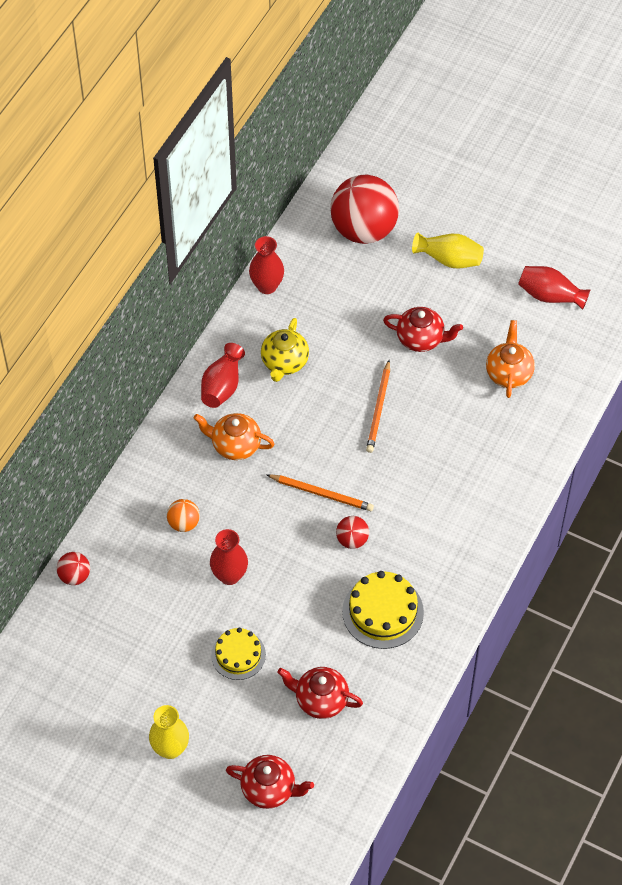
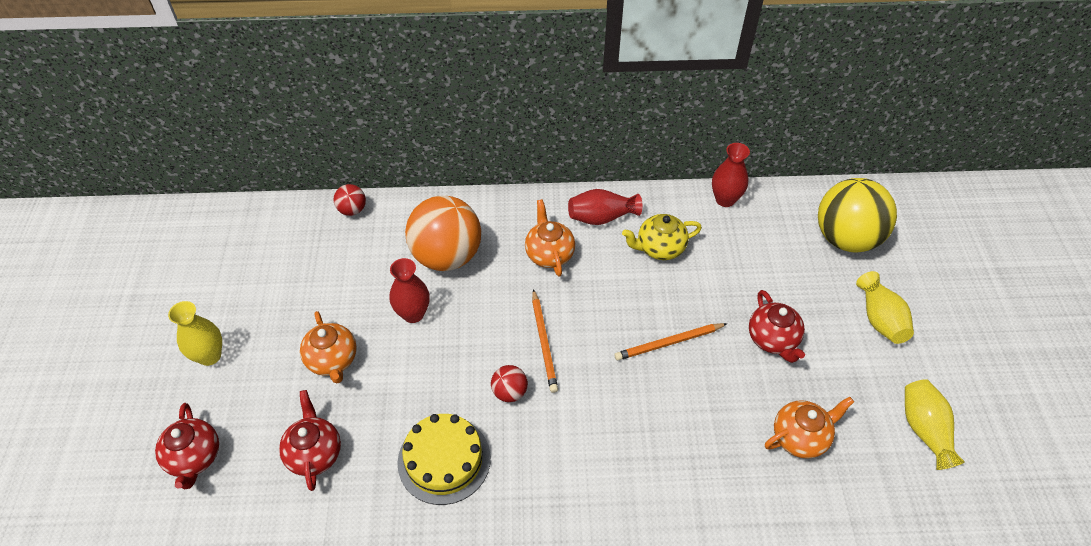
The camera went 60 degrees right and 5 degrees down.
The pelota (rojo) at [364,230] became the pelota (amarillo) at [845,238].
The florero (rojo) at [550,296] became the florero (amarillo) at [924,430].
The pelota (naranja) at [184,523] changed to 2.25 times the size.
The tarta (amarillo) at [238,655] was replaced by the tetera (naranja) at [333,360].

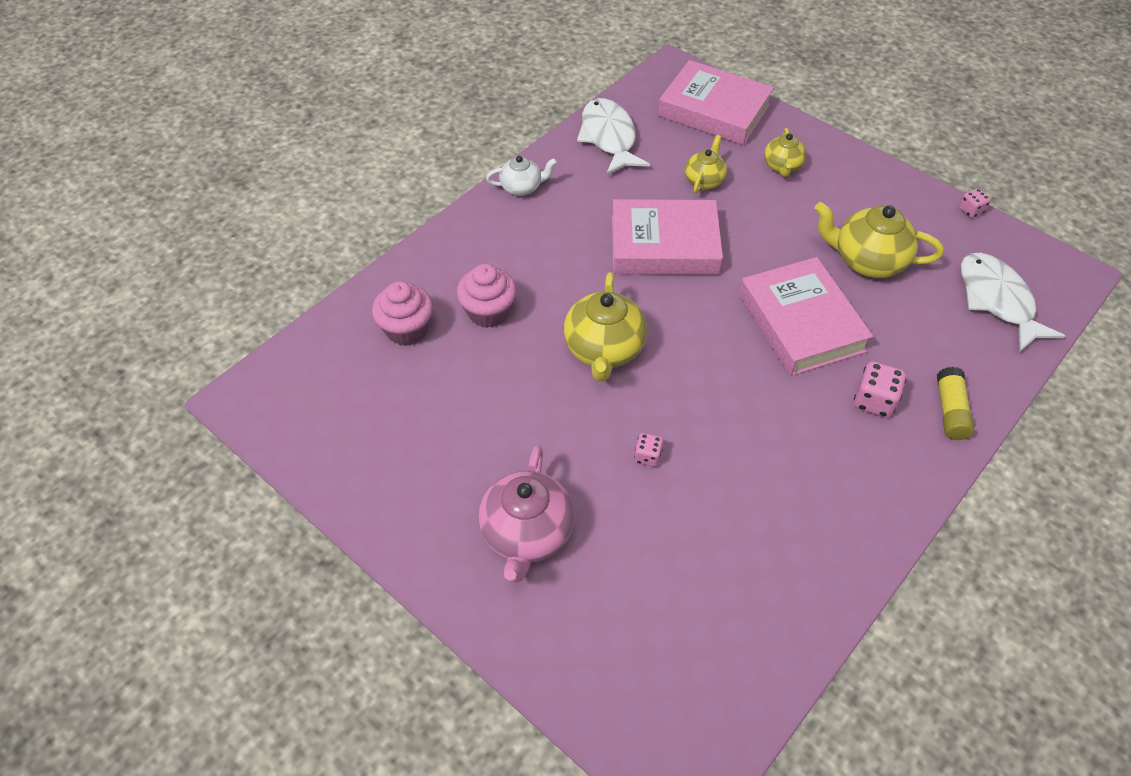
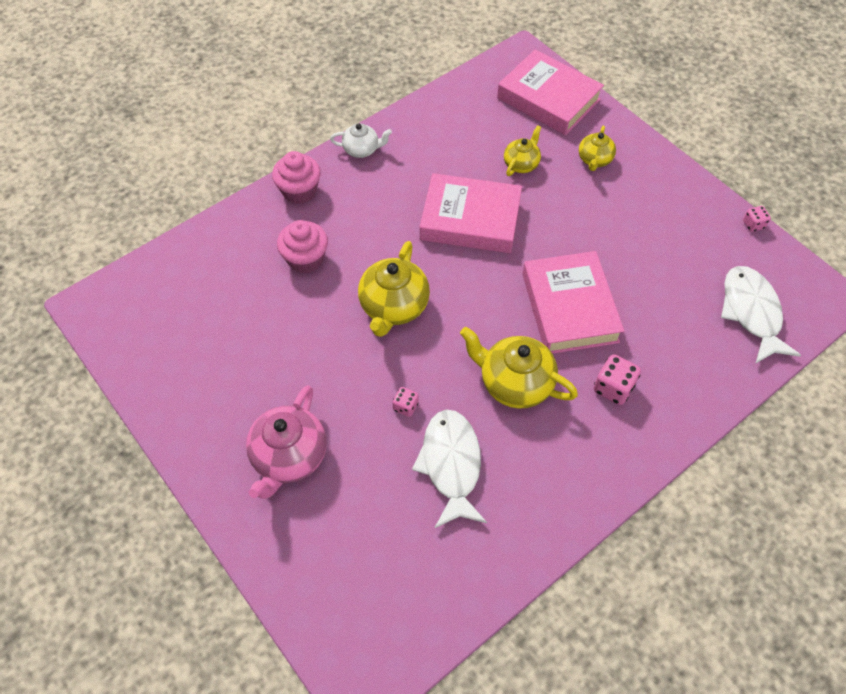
The camera went 10 degrees right and 5 degrees up.
The pez (blanco) moved from [609,138] to [451,465].
The tetera (amarillo) moved from [867,260] to [515,383].
The magdalena (rosa) moved from [407,329] to [299,191].
The barra de pegamento (amarillo) at [950,411] disappeared.

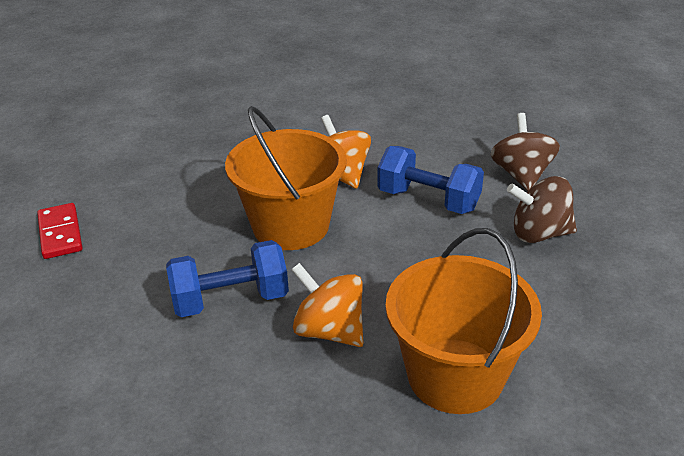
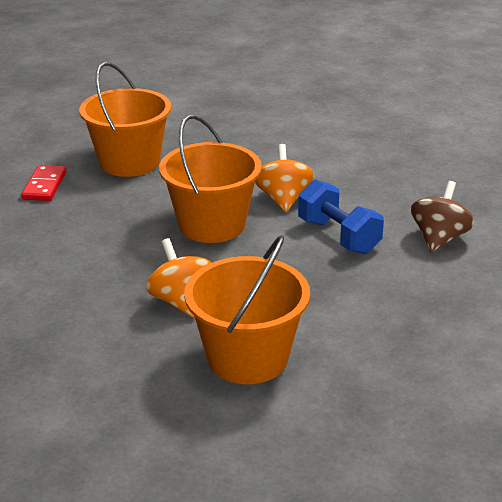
The camera went 25 degrees right and 5 degrees down.
The peonza (marrón) at [539,233] disappeared.
The mancuerna (azul) at [230,300] disappeared.
The balde (naranja) at [130,162] appeared.

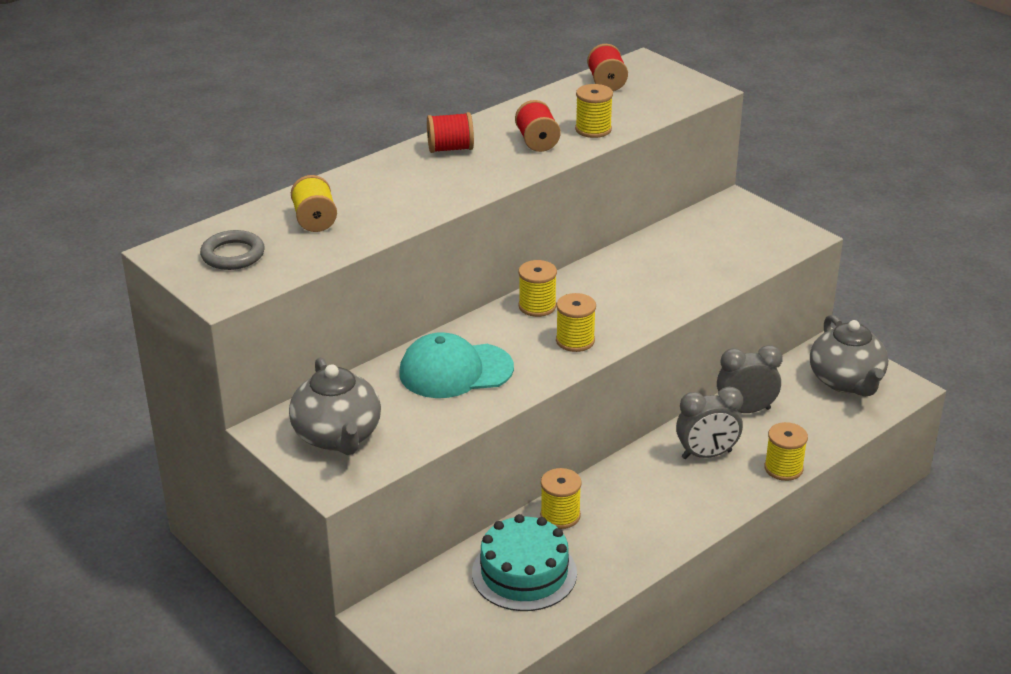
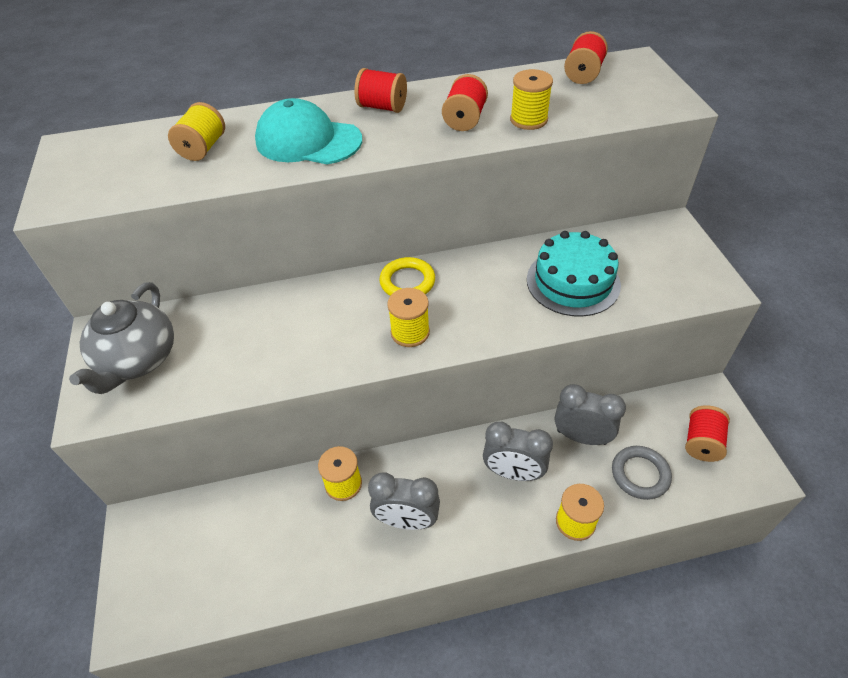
The camera went 30 degrees right and 15 degrees up.
The anillo (gris) moved from [233,255] to [640,474].
The carrete (amarillo) at [537,306] was replaced by the anillo (amarillo) at [407,282].
The tetera (gris) at [846,381] was replaced by the carrete (rojo) at [701,443].
The gorra (turquesa) moved from [455,371] to [308,141].
The tarta (turquesa) moved from [524,573] to [573,282].
The despertador (gris) at [407,520] appeared.

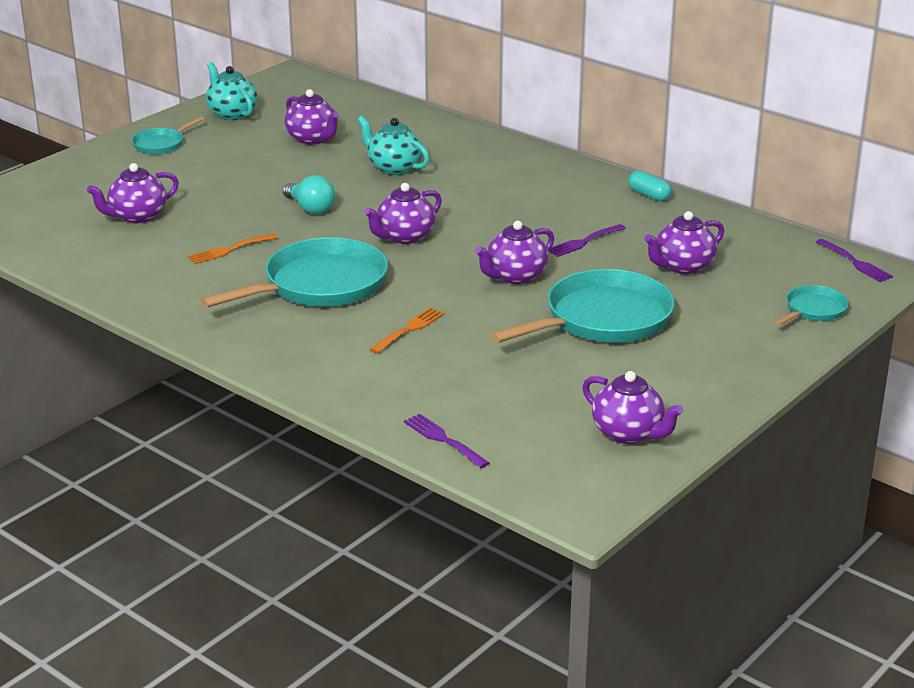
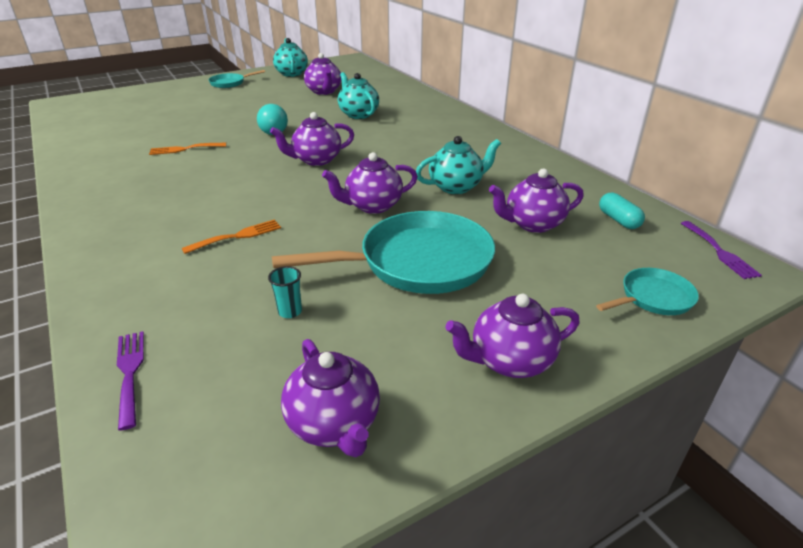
The camera went 20 degrees right and 5 degrees up.
The tetera (morado) moved from [137,216] to [510,361].
The cápsula (turquesa) moved from [649,195] to [618,220].
The tenedor (morado) at [583,242] was replaced by the tetera (turquesa) at [456,187].
The sartén (turquesa) at [319,285] disappeared.
The vaso (turquesa) at [290,311] appeared.

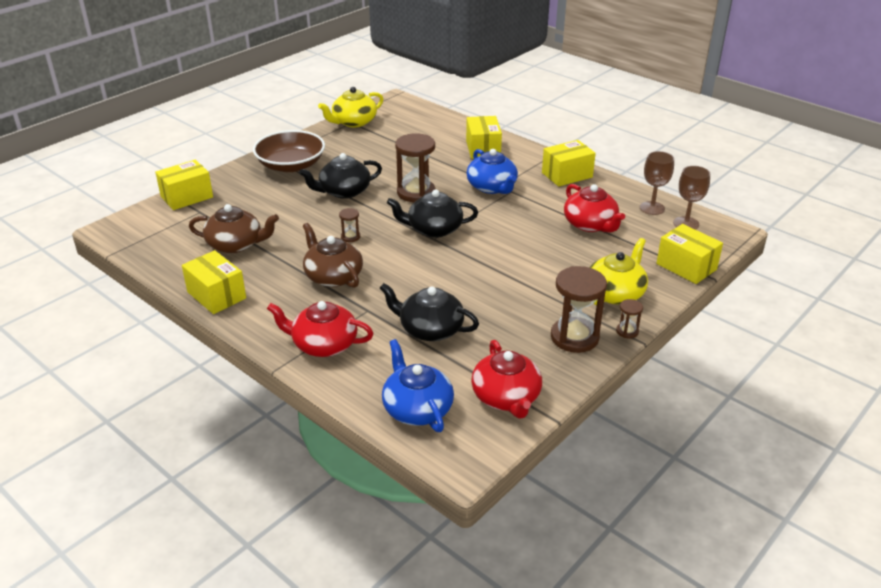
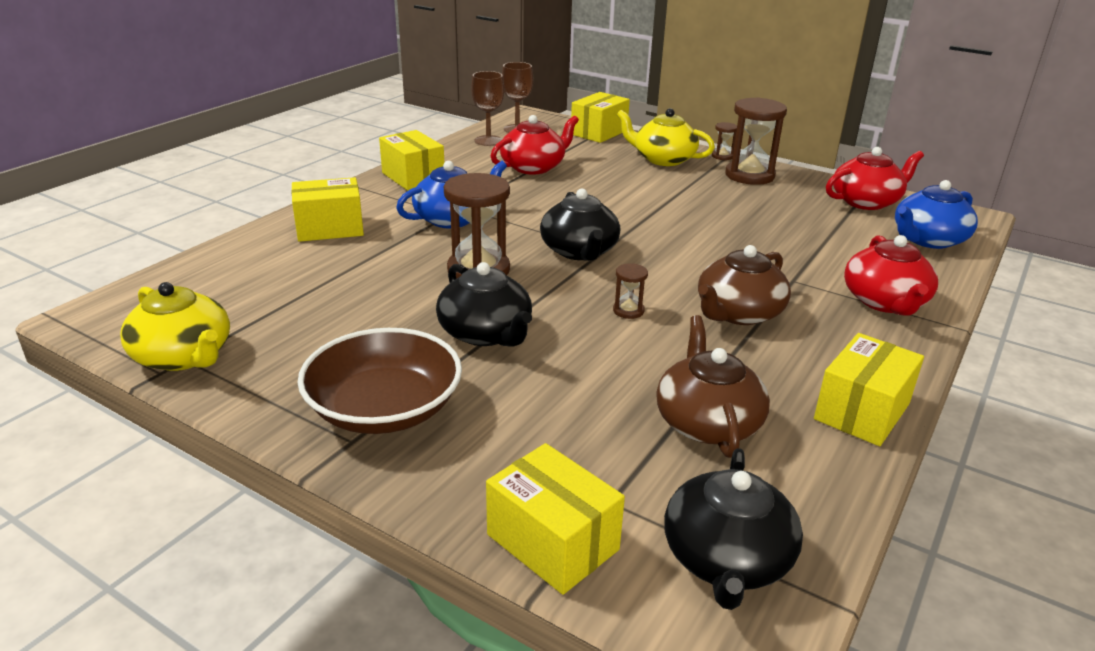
The camera went 100 degrees left and 5 degrees down.
The tetera (negro) moved from [430,329] to [726,559].

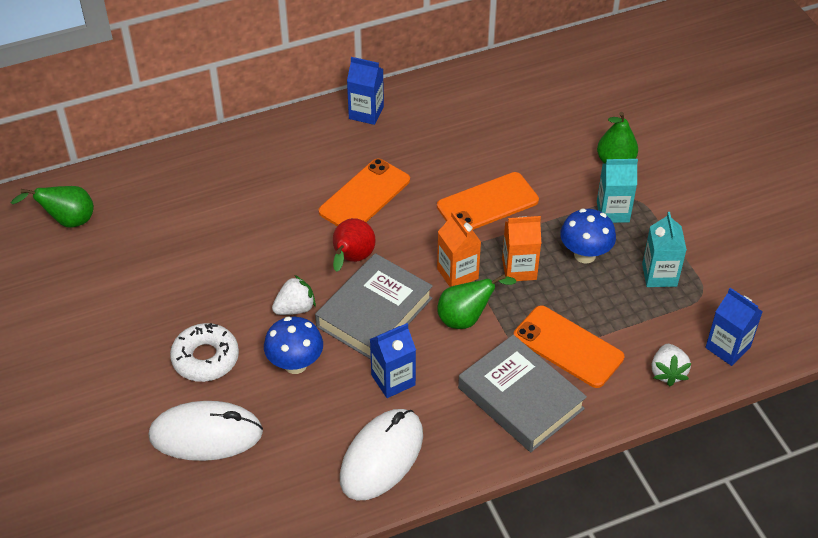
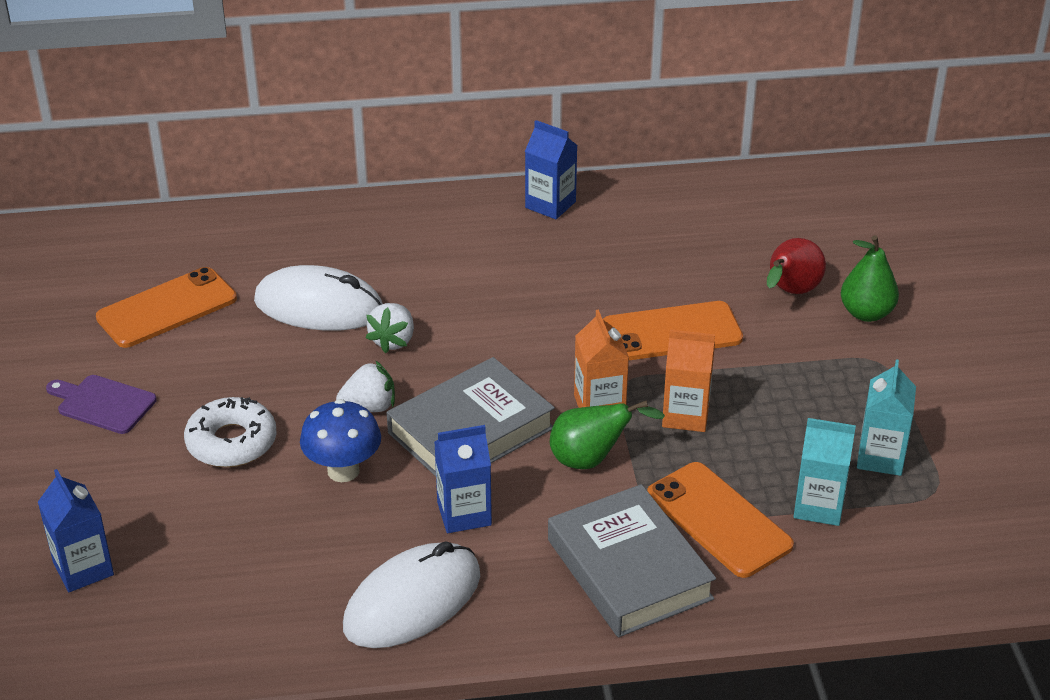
The camera went 15 degrees right and 10 degrees down.
The móvil (naranja) moved from [365,196] to [167,308].
The cartón de leche (turquesa) moved from [613,211] to [818,506].
The pera (verde) at [68,221] disappeared.
The seta (azul) at [585,255] disappeared.
The pera (rojo) moved from [352,259] to [790,292].
The cartón de leche (azul) moved from [727,347] to [83,569].
The fresa (blanco) moved from [667,372] to [393,341].
The ratón (blanco) moved from [206,434] to [319,306].
The tabla de cortar (morado) at [103,403] appeared.

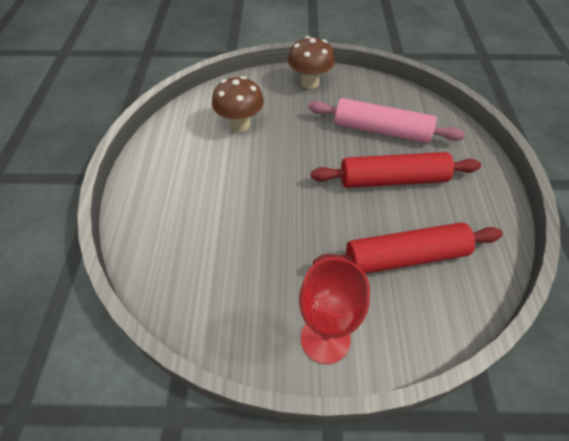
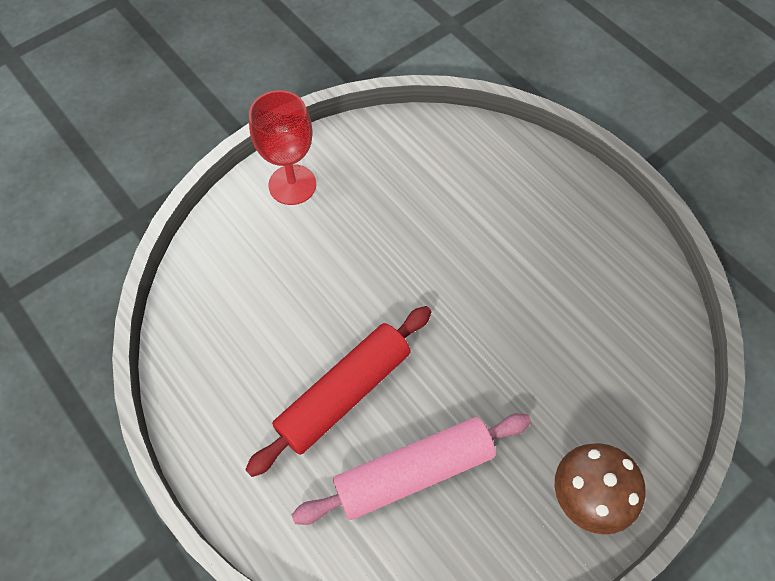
The camera went 140 degrees right and 10 degrees up.
The seta (marrón) at [240,125] disappeared.
The rodillo (rojo) at [405,257] disappeared.

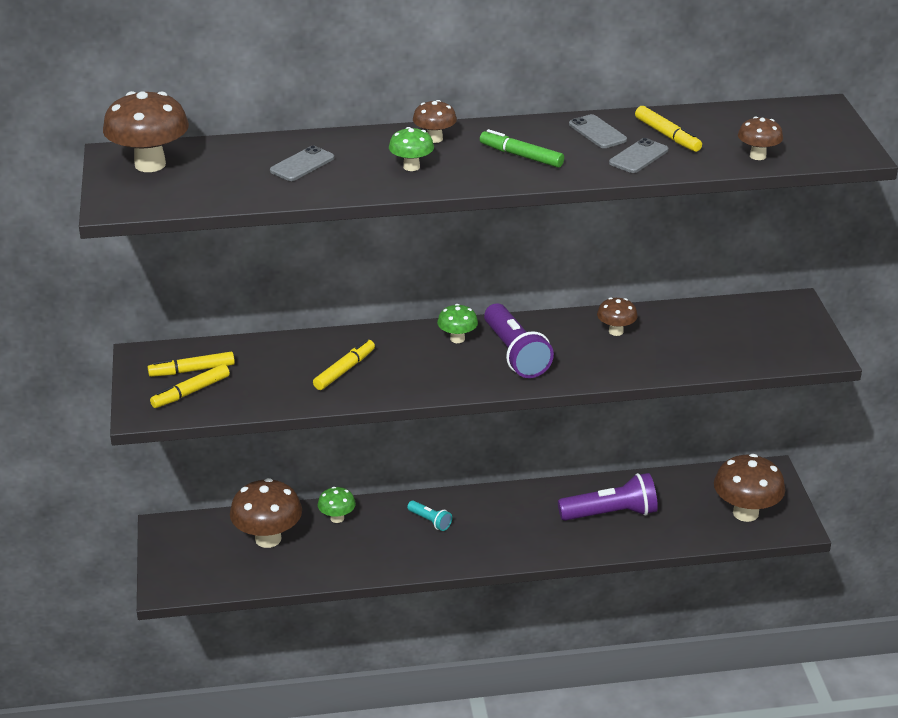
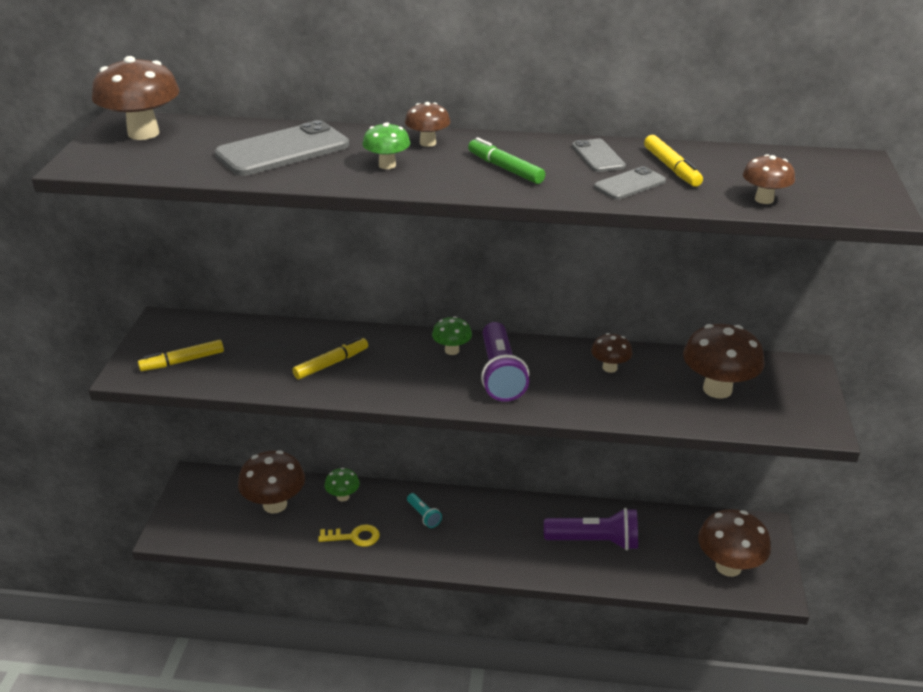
The camera went 15 degrees right and 0 degrees up.
The móvil (gris) at [302,164] changed to 1.88 times the size.
The rotulador (amarillo) at [192,370] disappeared.
The seta (marrón) at [717,389] appeared.
The llave (amarillo) at [354,537] appeared.

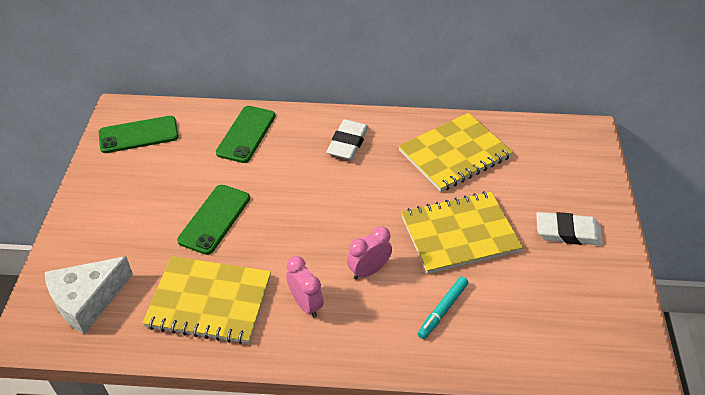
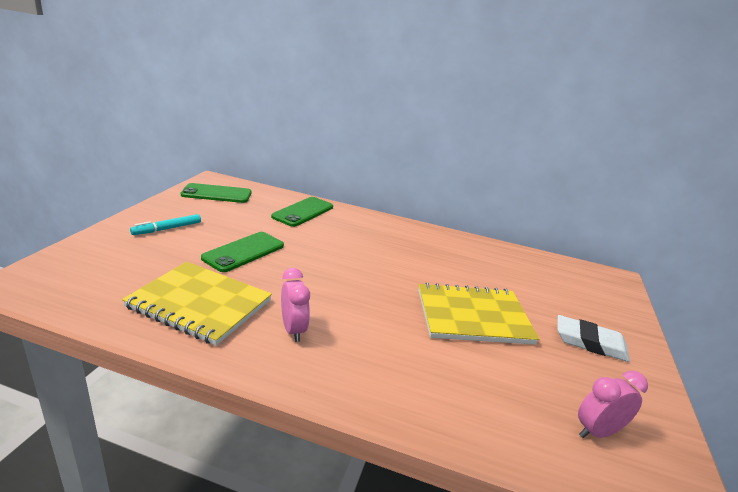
The camera went 10 degrees right and 20 degrees down.
The cuaderno (amarillo) at [454,154] disappeared.
The goma de borrar (blanco) at [348,143] disappeared.
The despertador (rosa) moved from [369,270] to [597,432].
The queso (blanco) at [87,300] disappeared.
The rotulador (turquesa) moved from [443,310] to [167,229].

